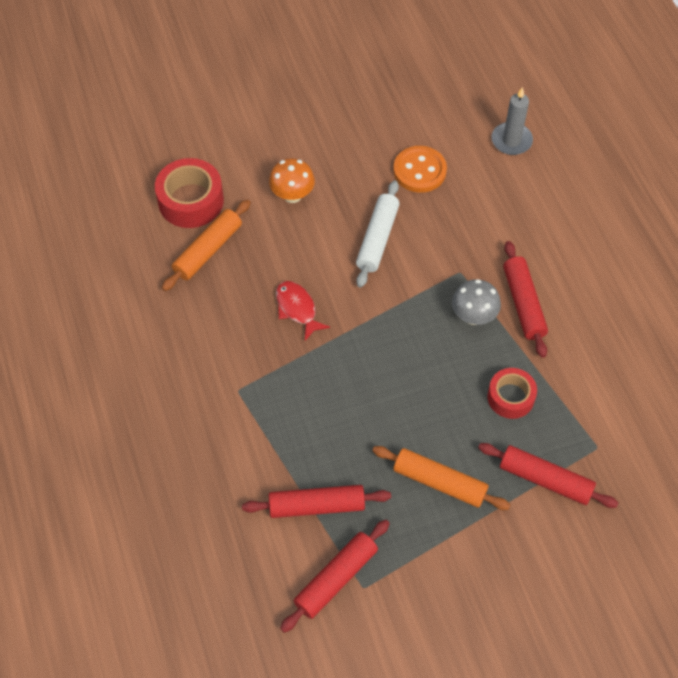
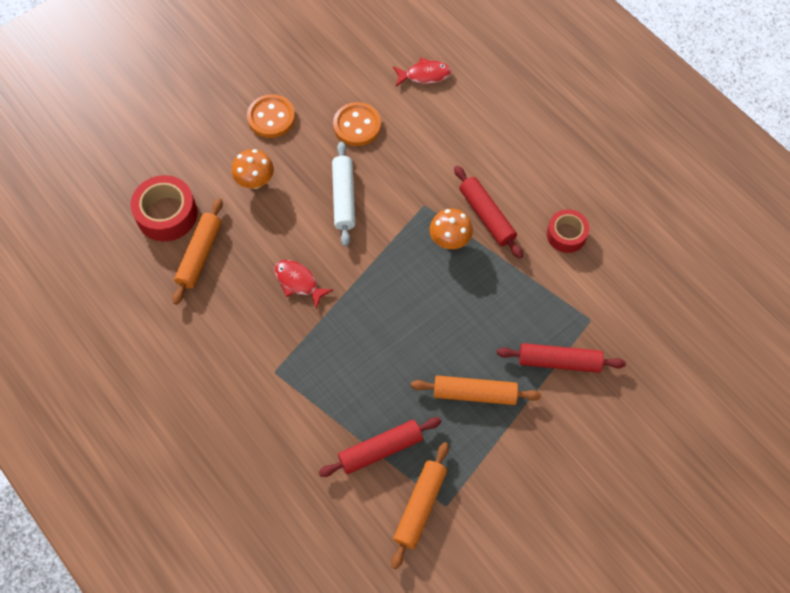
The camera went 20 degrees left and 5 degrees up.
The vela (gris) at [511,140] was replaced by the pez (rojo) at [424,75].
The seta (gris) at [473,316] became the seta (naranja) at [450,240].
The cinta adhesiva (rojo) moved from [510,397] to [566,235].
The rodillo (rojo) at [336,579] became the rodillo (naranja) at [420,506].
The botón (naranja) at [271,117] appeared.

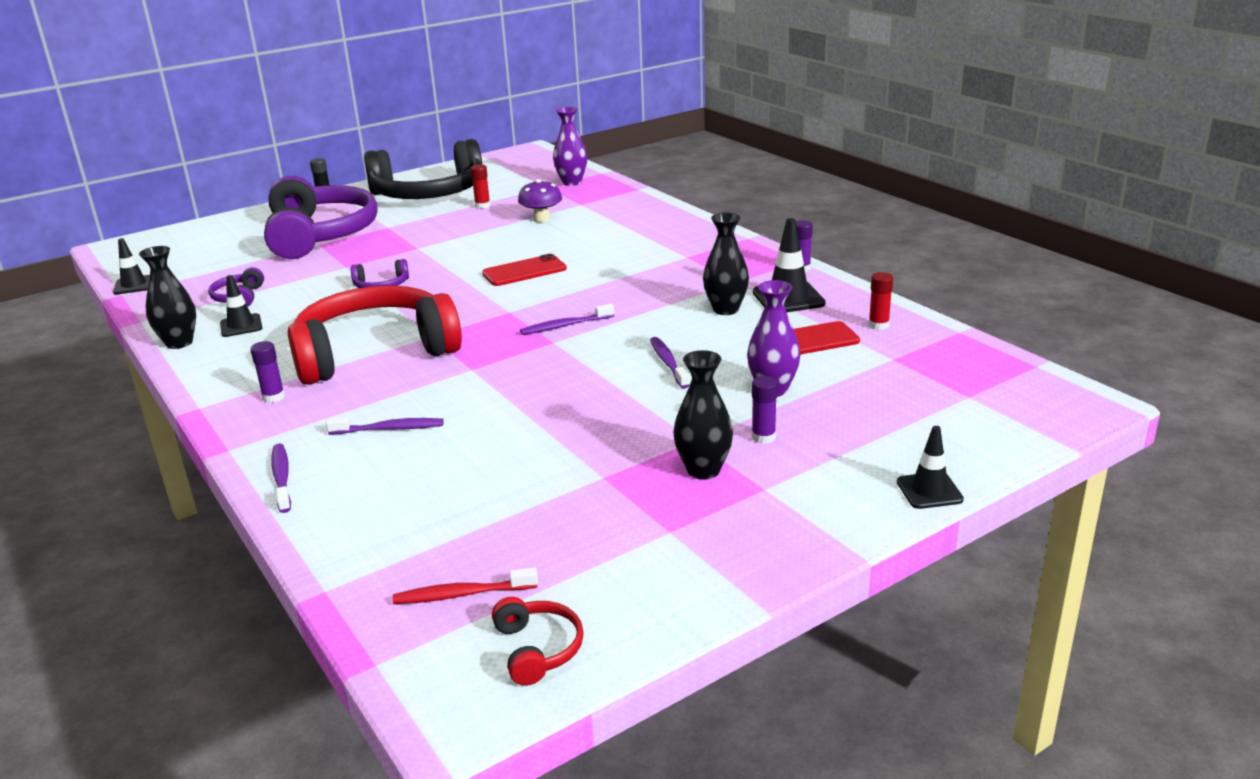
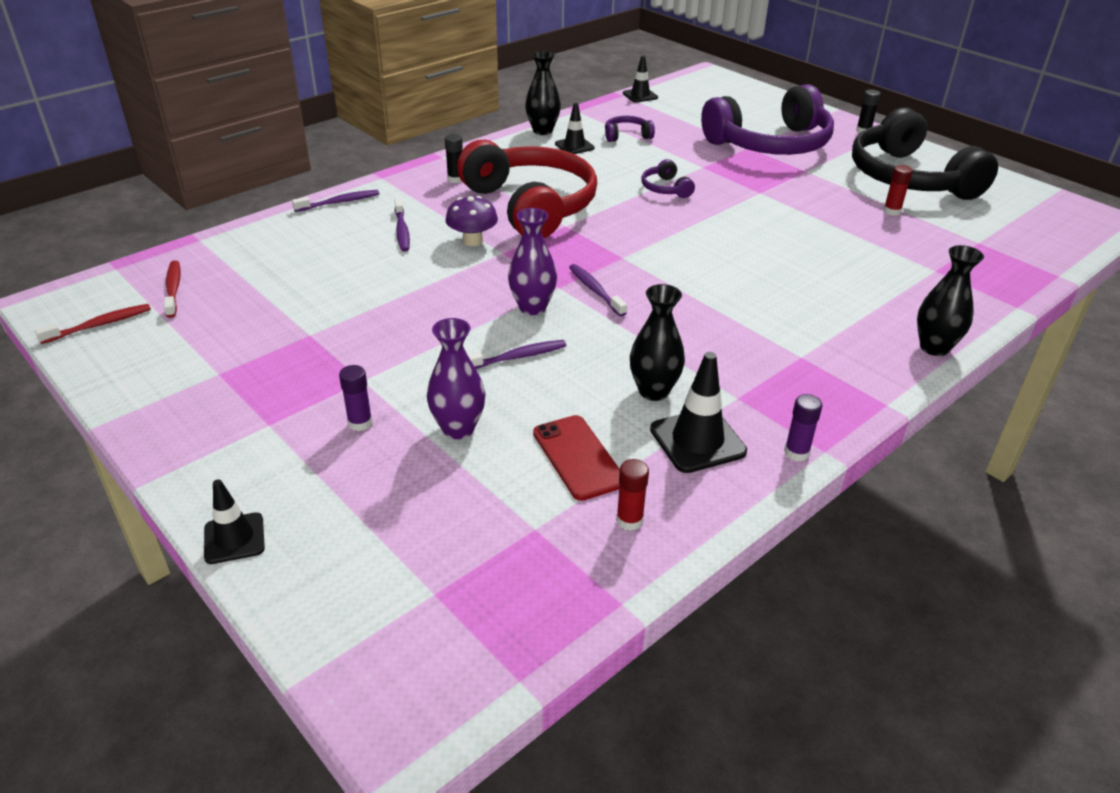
The camera went 80 degrees right and 10 degrees up.
The florero (morado) moved from [571,182] to [532,307].
The seta (morado) moved from [541,219] to [472,241].
The móvil (rojo) at [524,271] disappeared.
The barra de pegamento (morado) at [273,397] became the barra de pegamento (negro) at [455,179].
The florero (negro) moved from [703,470] to [934,347].
The auriculares (rojo) at [537,649] was replaced by the cepillo de dientes (rojo) at [99,325].

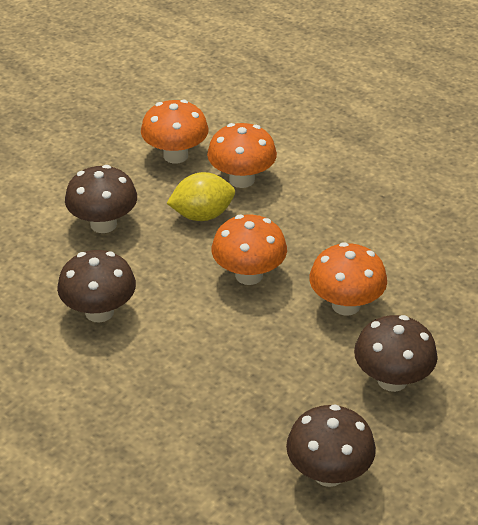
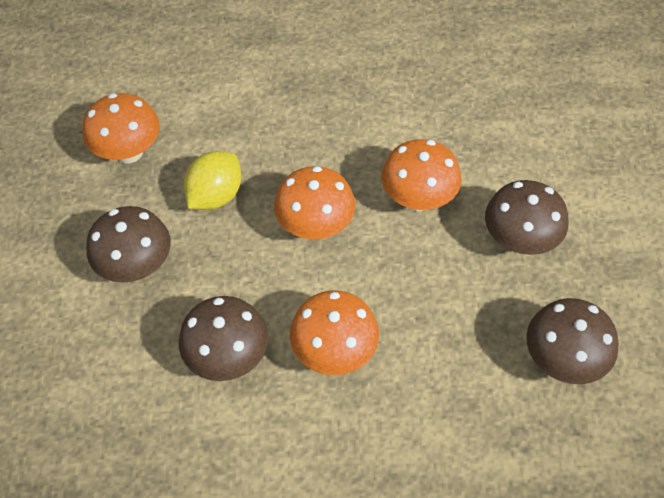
The camera went 40 degrees left and 15 degrees up.
The seta (naranja) moved from [242,179] to [335,352].

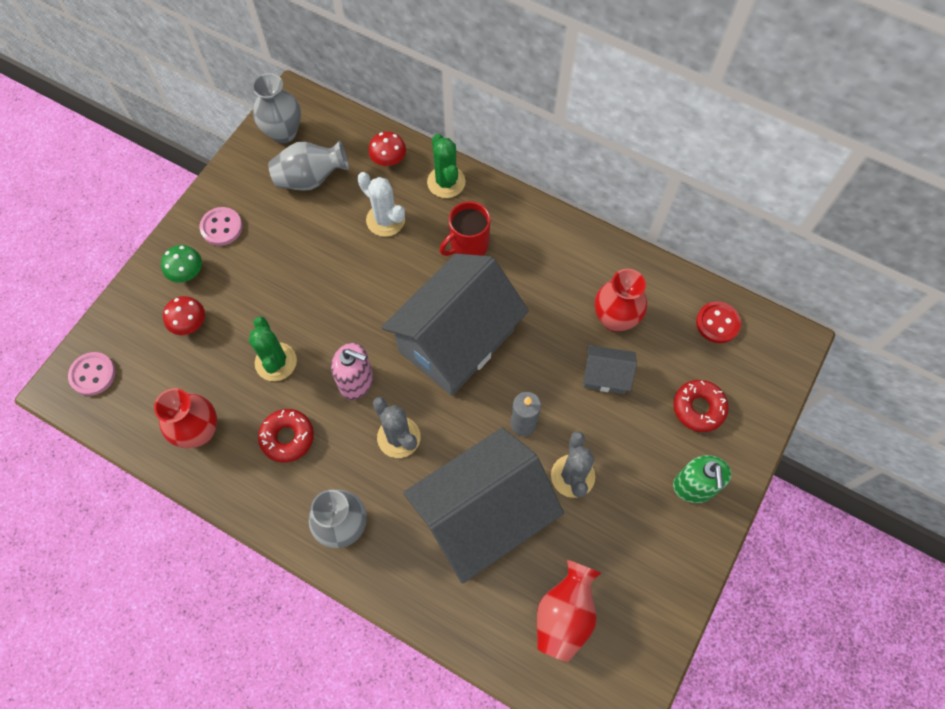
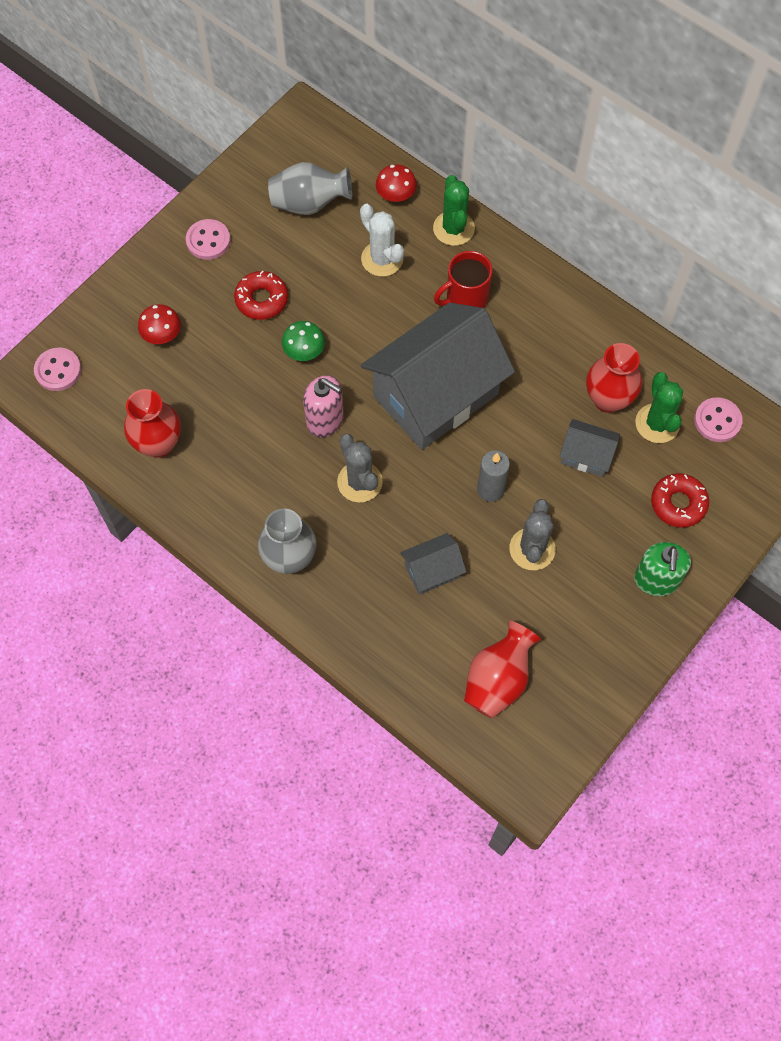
The camera went 10 degrees right and 0 degrees up.
The florero (gris) at [283,132] disappeared.
The seta (verde) moved from [187,272] to [304,350].
The botón (rojo) at [717,323] became the botón (rosa) at [717,421].
The cactus (verde) moved from [276,362] to [657,423].
The rosquilla (rojo) moved from [287,437] to [261,299].
The casa (gris) at [482,514] changed to 0.43 times the size.

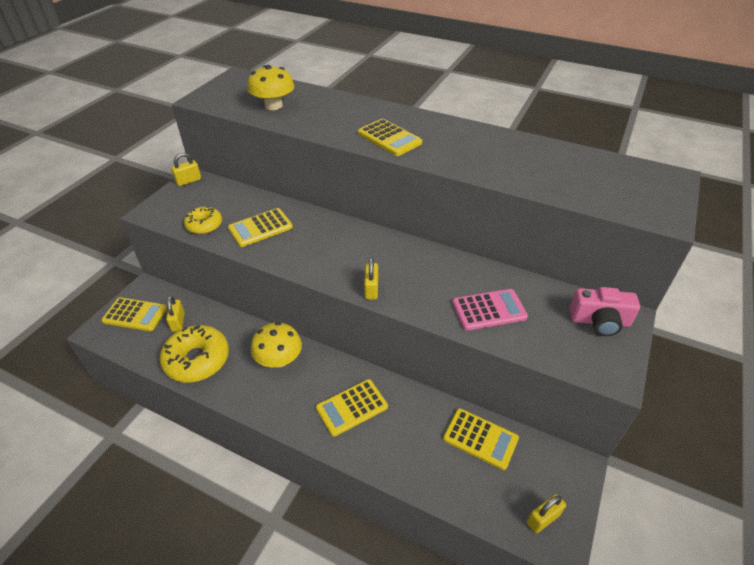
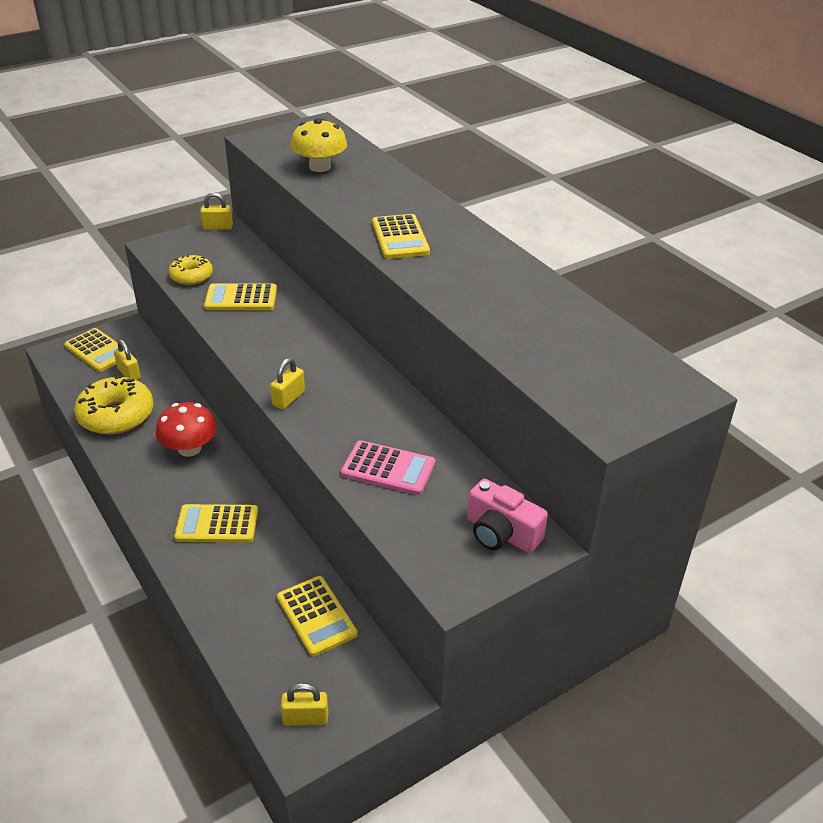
The camera went 30 degrees right and 5 degrees down.
The candado (amarillo) at [178,322] turned 60 degrees counterclockwise.
The seta (amarillo) at [279,359] became the seta (rojo) at [189,448].

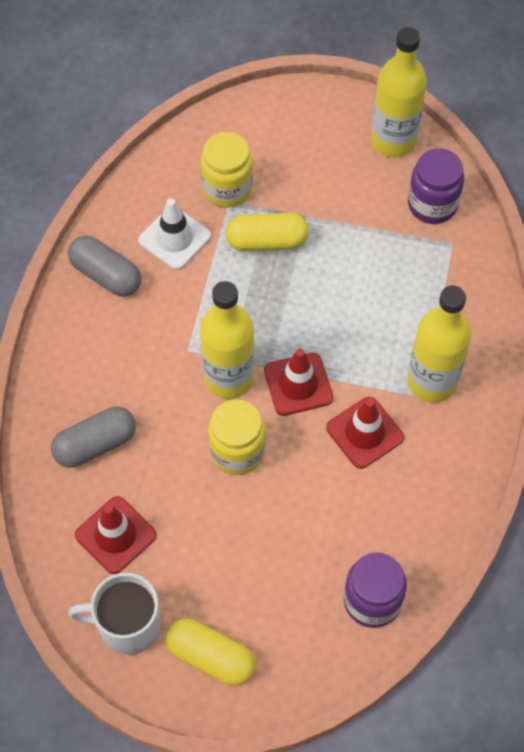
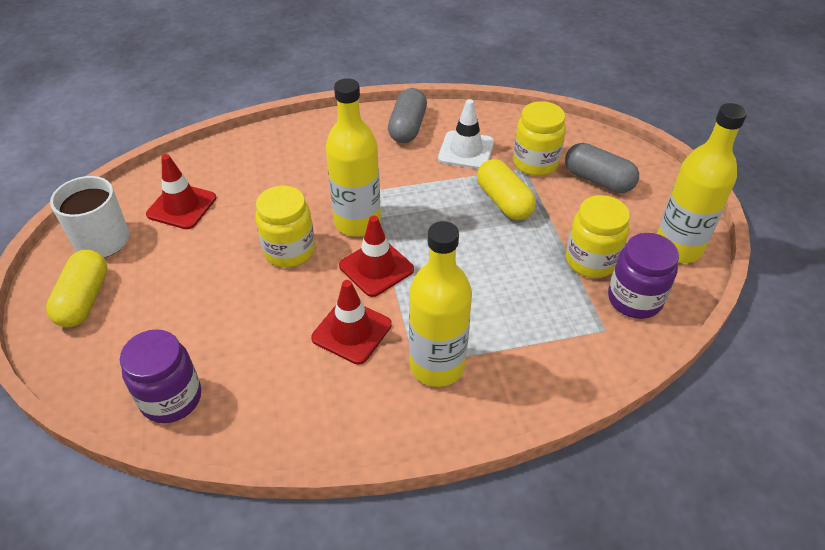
The camera went 65 degrees right and 15 degrees down.
The cápsula (gris) moved from [95,444] to [598,180].
The tarro (amarillo) at [591,261] appeared.

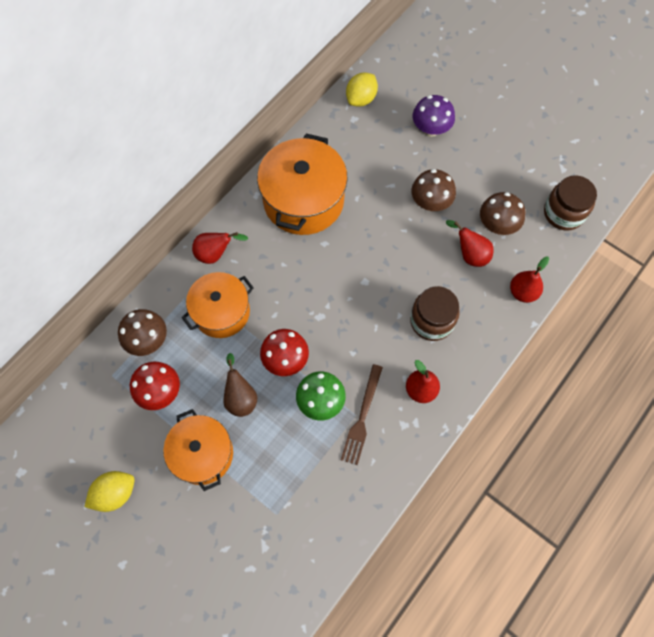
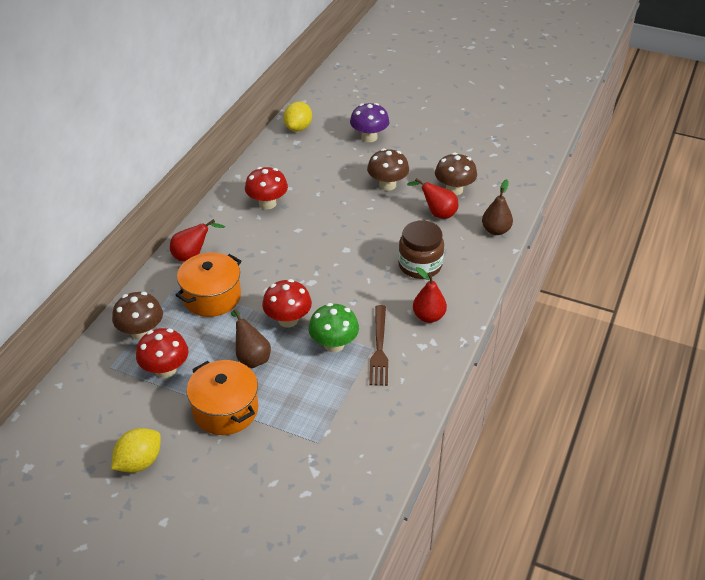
The camera went 15 degrees left and 25 degrees down.
The olla (naranja) at [303,200] was replaced by the seta (rojo) at [267,203].
The tarro (marrón) at [563,213] disappeared.
The pera (rojo) at [522,292] became the pera (marrón) at [496,230].

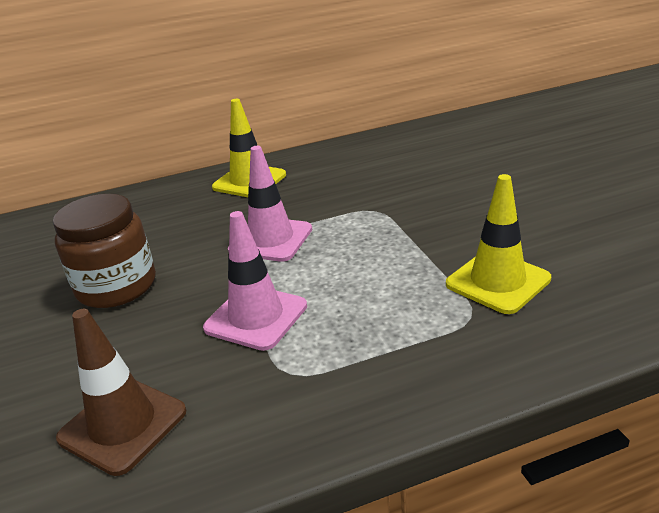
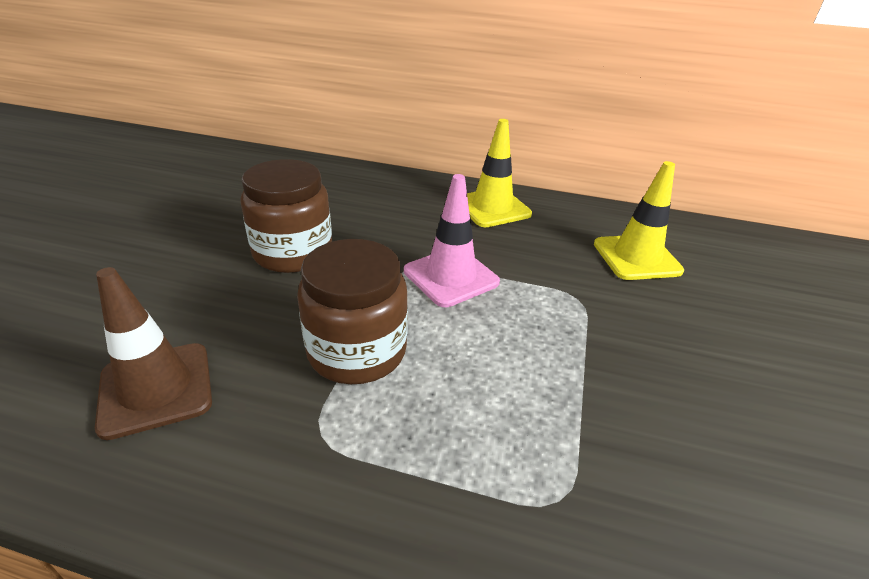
The camera went 30 degrees right and 5 degrees up.
The cono de tráfico (amarillo) moved from [498,282] to [636,257].
The cono de tráfico (rosa) at [256,317] was replaced by the tarro (marrón) at [357,351].

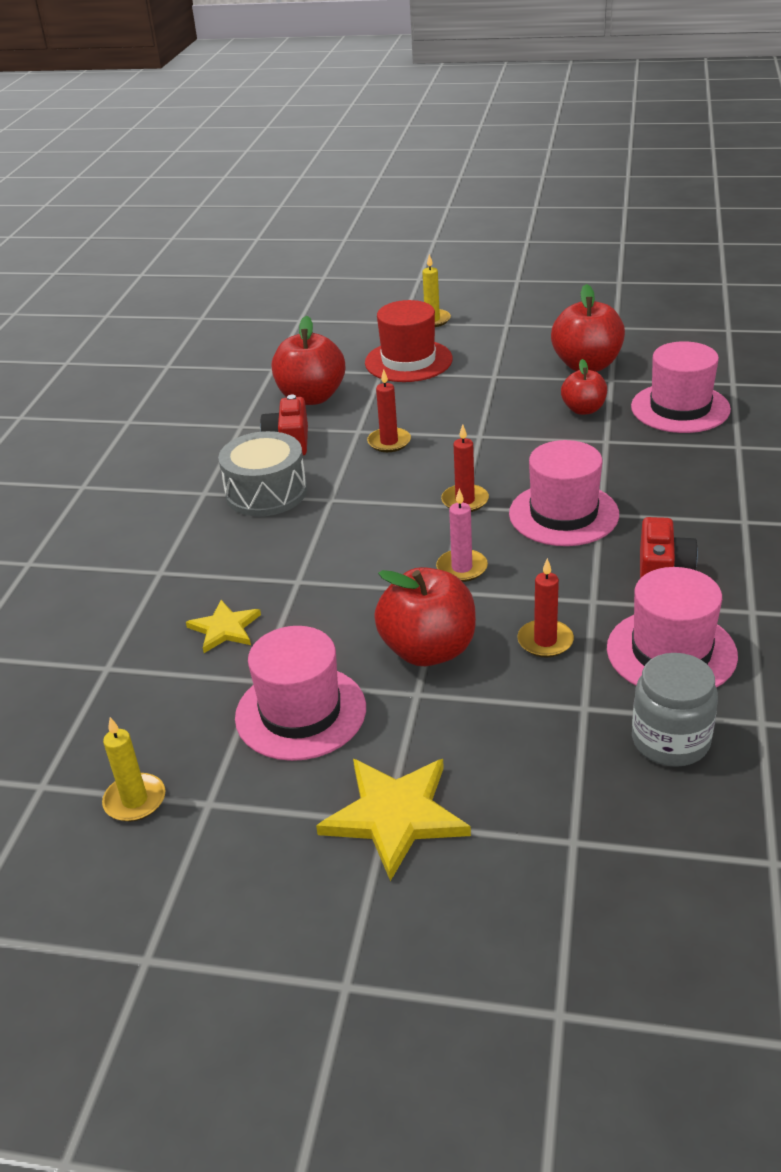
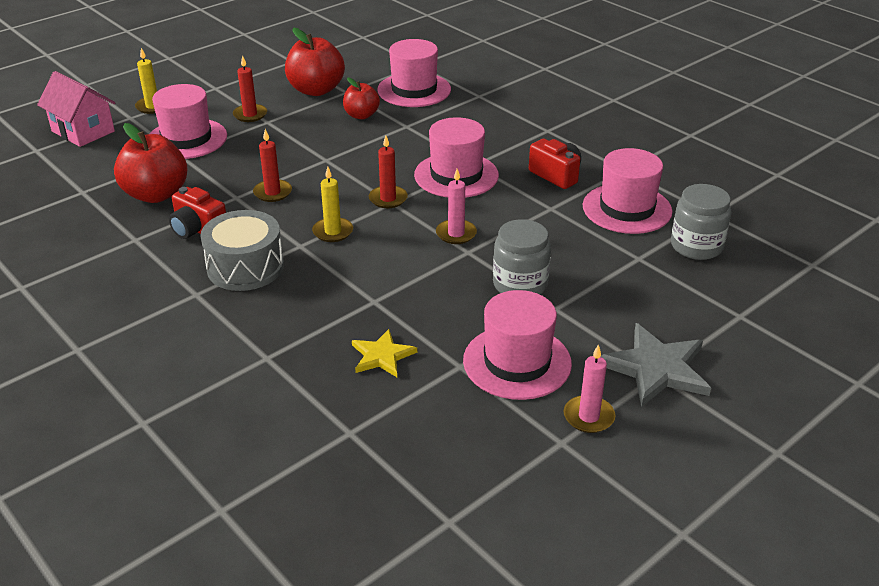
The camera went 55 degrees left and 0 degrees up.
The sombrero (rojo) at [408,361] became the sombrero (rosa) at [187,139].
The vela (rojo) moved from [545,641] to [250,115].
The manzana (rojo) at [428,650] was replaced by the tarro (gris) at [520,284].
The vela (amarillo) moved from [135,800] to [333,232].
The estrella (amarillo) at [395,816] became the estrella (gris) at [656,368].
The casa (rosa) at [83,131] appeared.
The vela (rosa) at [588,417] appeared.

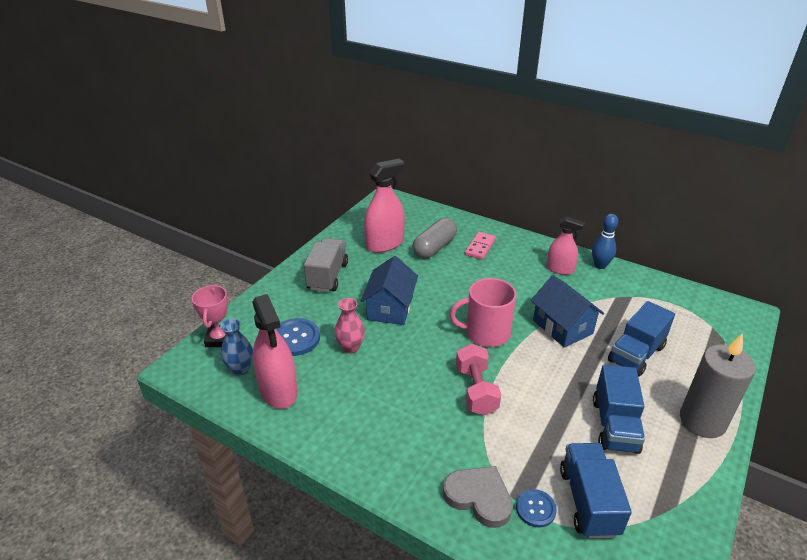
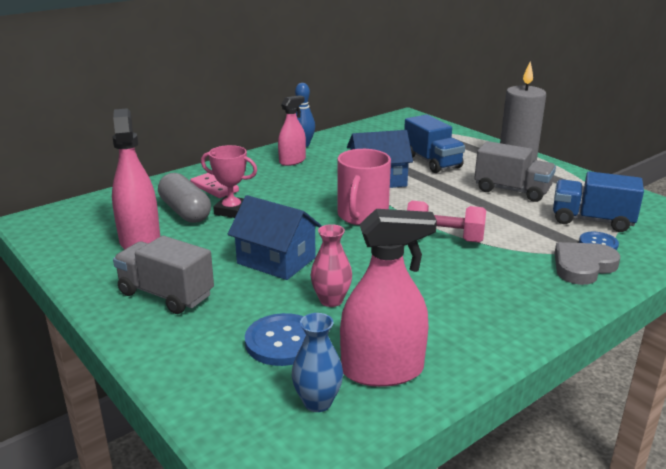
The camera went 70 degrees left and 10 degrees down.
The trofeo (rosa) moved from [219,339] to [232,211].
The camión (azul) at [614,425] became the camión (gris) at [512,190].

